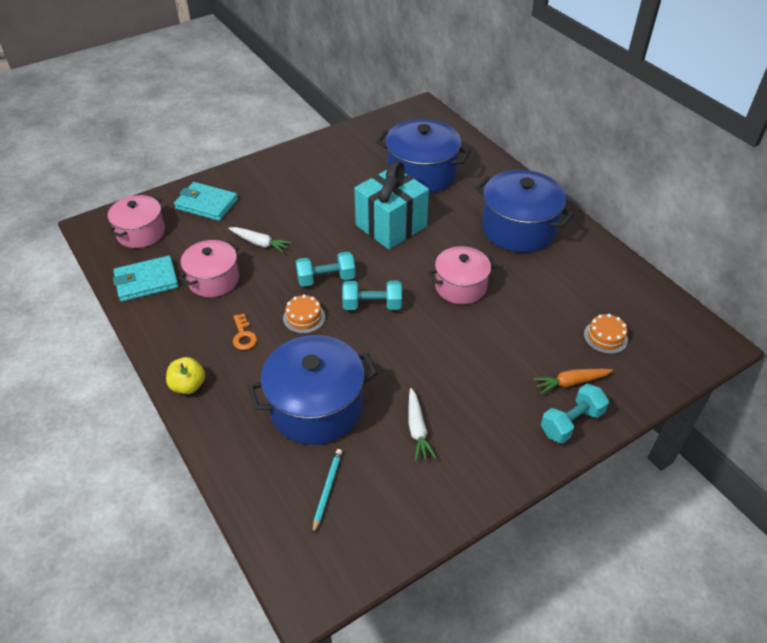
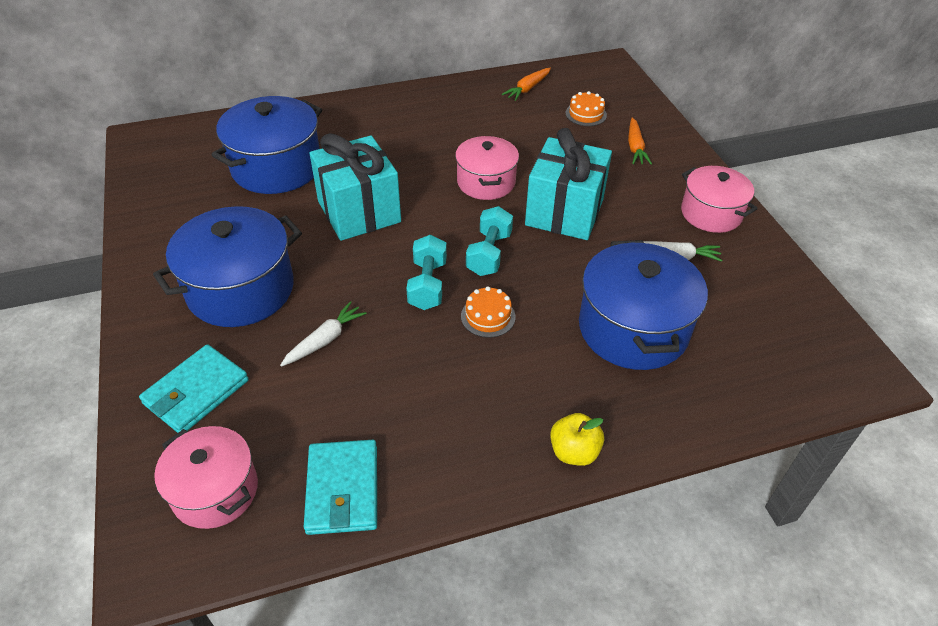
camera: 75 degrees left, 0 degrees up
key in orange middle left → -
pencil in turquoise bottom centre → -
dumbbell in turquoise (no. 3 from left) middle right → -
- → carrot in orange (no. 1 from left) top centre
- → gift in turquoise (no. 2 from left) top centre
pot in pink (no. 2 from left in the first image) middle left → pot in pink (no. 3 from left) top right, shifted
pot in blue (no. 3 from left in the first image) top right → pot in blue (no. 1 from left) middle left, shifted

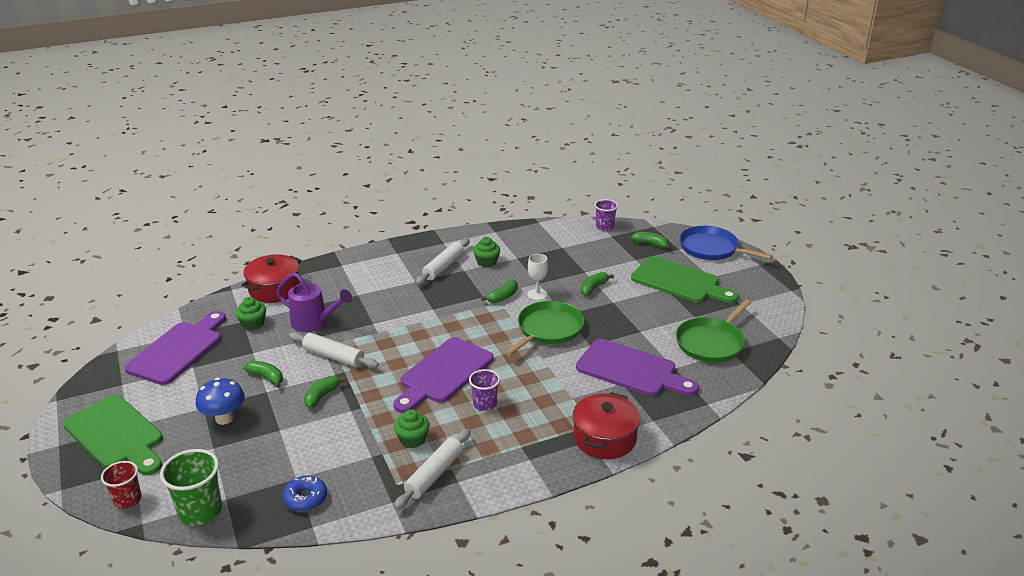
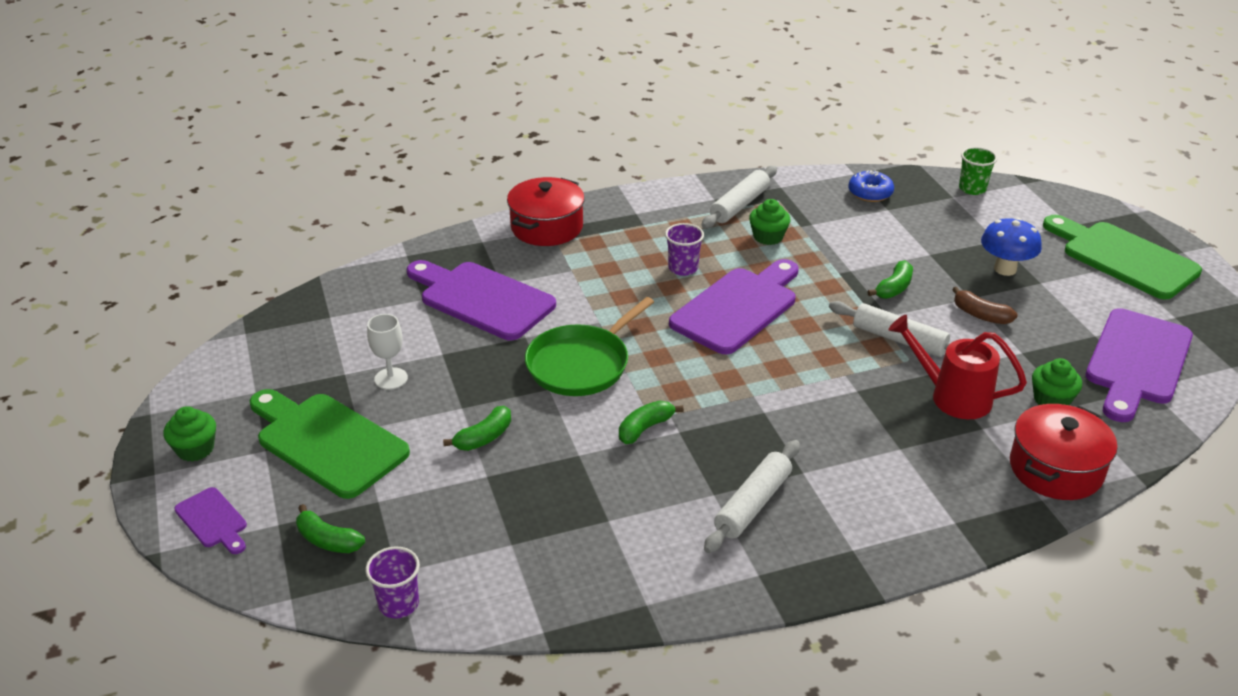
camera: 175 degrees left, 5 degrees up
cup in red bottom left → -
pan in green (no. 2 from left) middle right → -
cupcake in green (no. 3 from left in the first image) centre → cupcake in green (no. 1 from left) middle left, shifted
goblet in white centre → goblet in white middle left, shifted
pan in blue middle right → cutting board in purple (no. 1 from left) bottom left
banana in green (no. 1 from left) middle left → banana in brown middle right
watering can in purple middle left → watering can in red middle right
cup in green bottom left → cup in green top right, x0.64

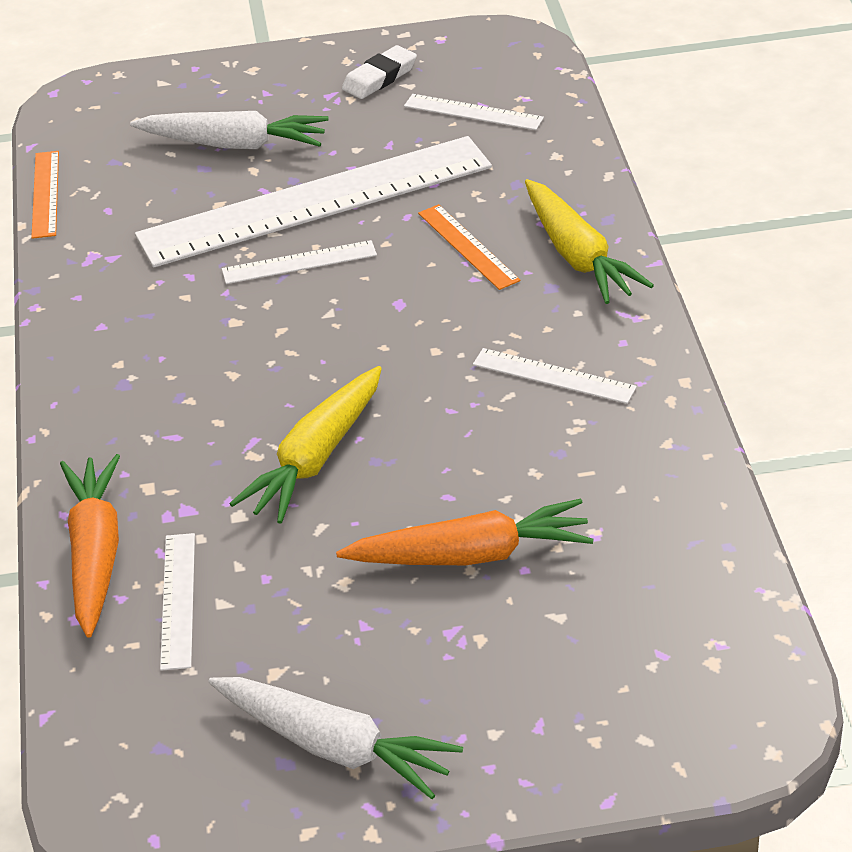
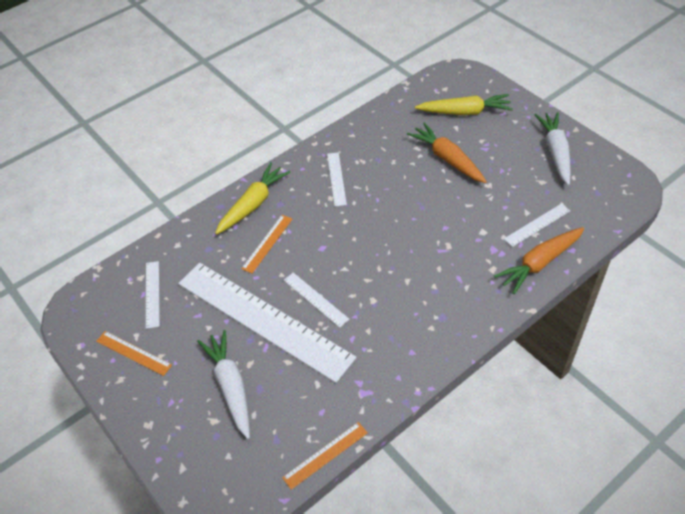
camera: 120 degrees left, 10 degrees up
carrot in yellow (no. 1 from left in the first image) centre → carrot in yellow (no. 2 from left) top right, shifted
eraser in white top centre → ruler in orange (no. 1 from left) bottom left

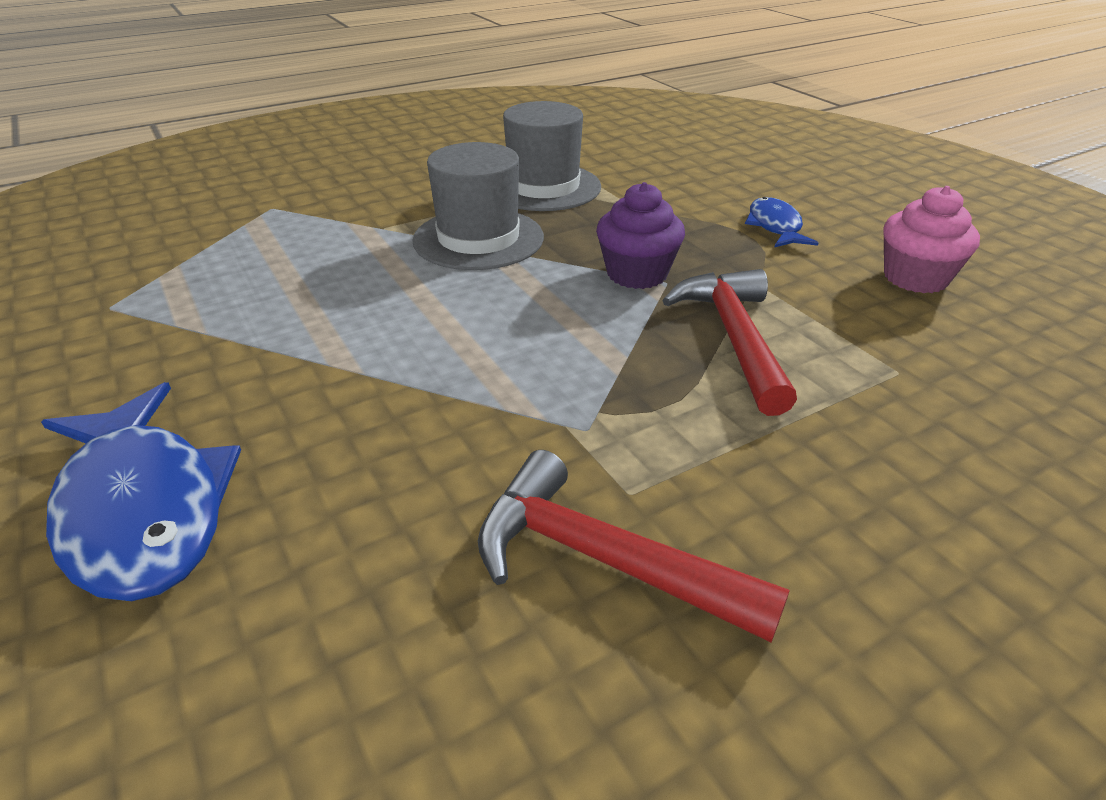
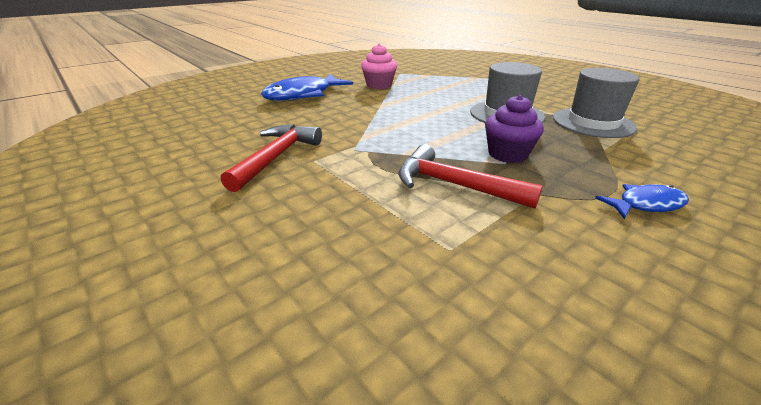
camera: 80 degrees right, 5 degrees down
cupcake in pink top right → cupcake in pink top centre, shifted
hammer in red (no. 2 from left) centre, 135 degrees counterclockwise

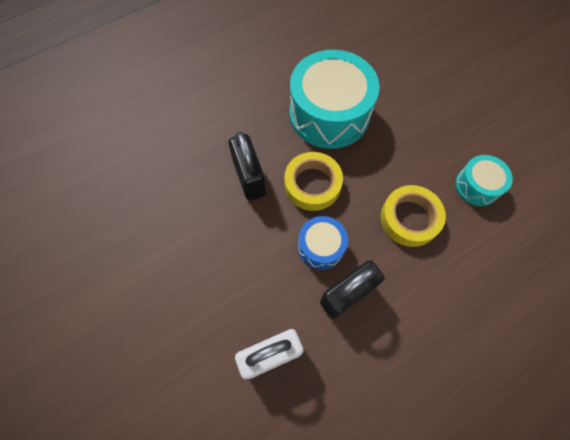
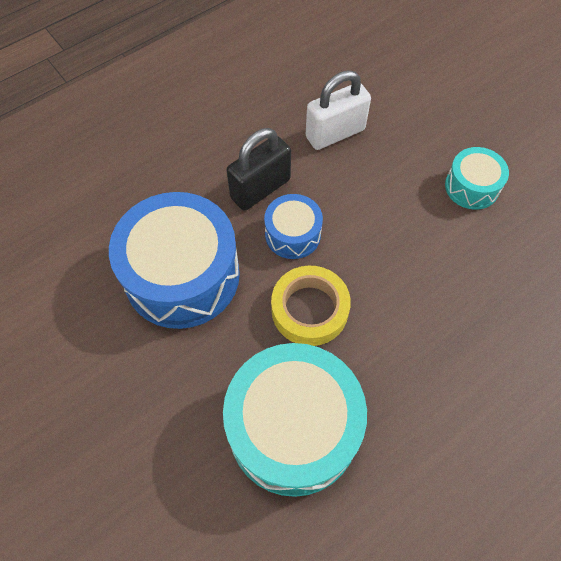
camera: 175 degrees right, 5 degrees down
padlock in black (no. 1 from left) centre → -
drum in turquoise (no. 2 from left) middle right → drum in turquoise (no. 2 from left) top right, shifted
tape in yellow (no. 2 from left) middle right → drum in blue (no. 1 from left) middle left

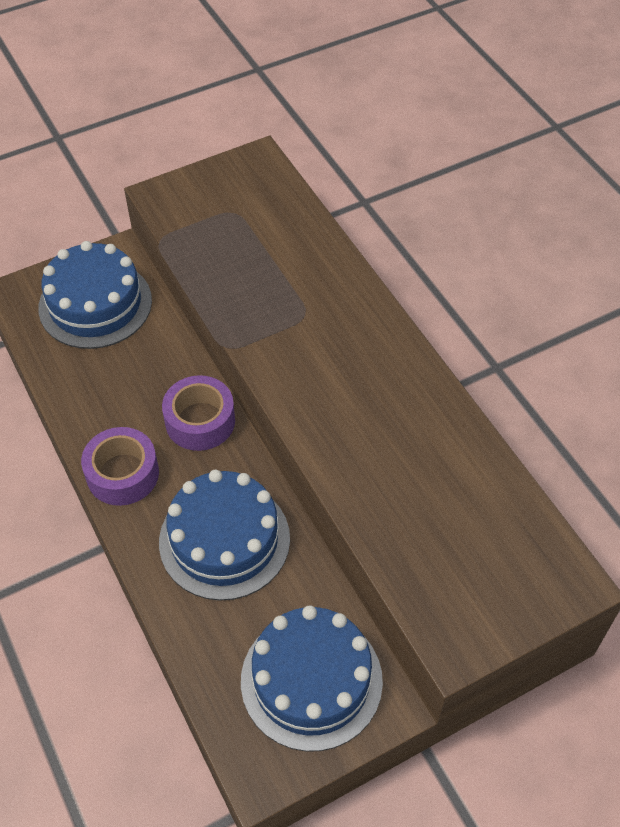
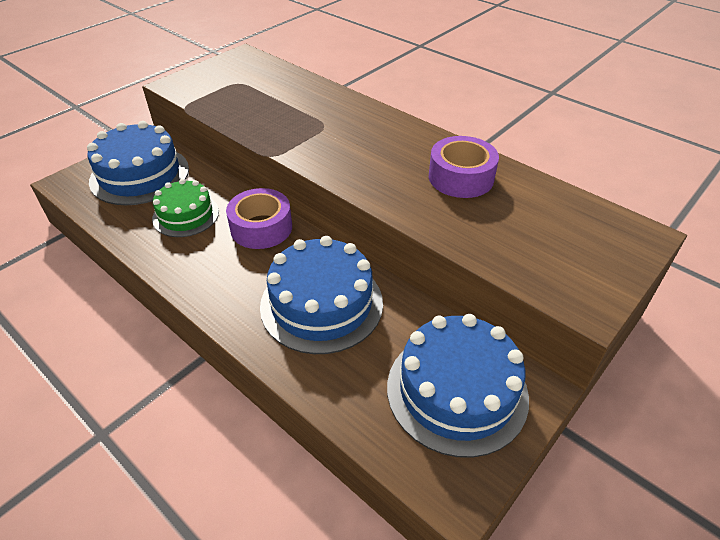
camera: 20 degrees left, 10 degrees down
- → cake in green middle left
tape in purple (no. 1 from left in the first image) middle left → tape in purple (no. 2 from left) top centre, shifted

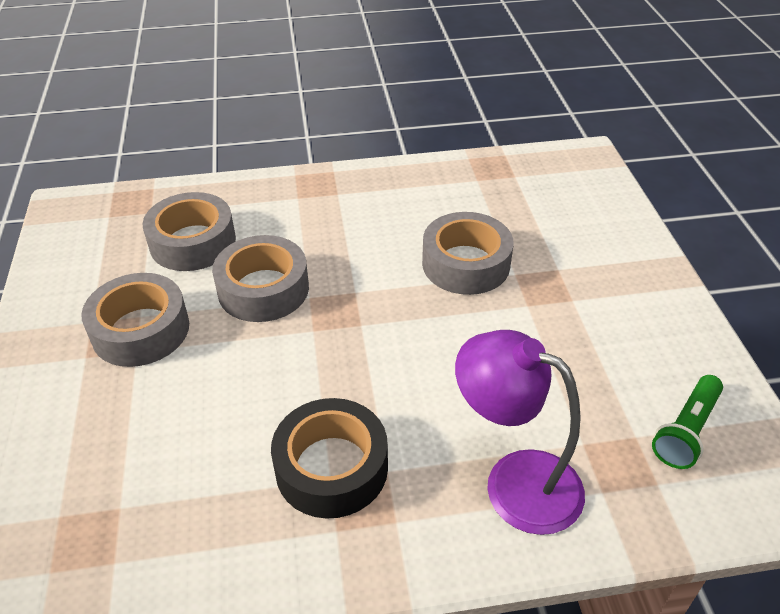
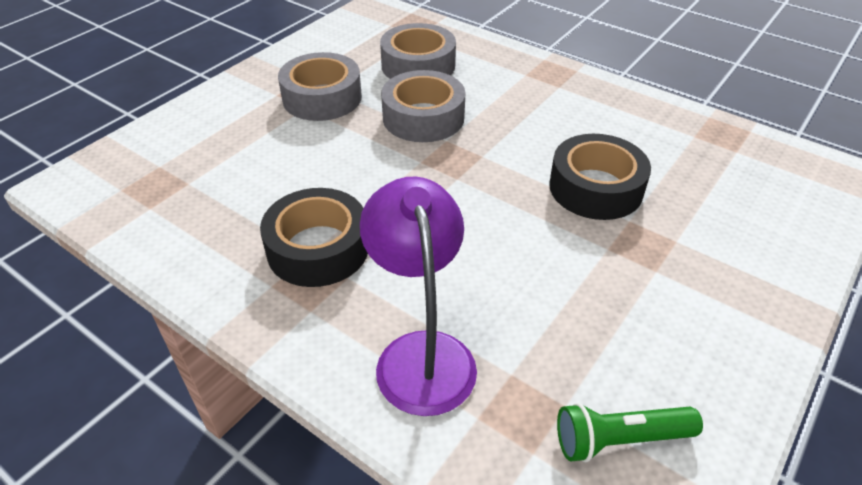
camera: 45 degrees right, 0 degrees up
tape in grey (no. 4 from left) centre → tape in black (no. 2 from left) middle right

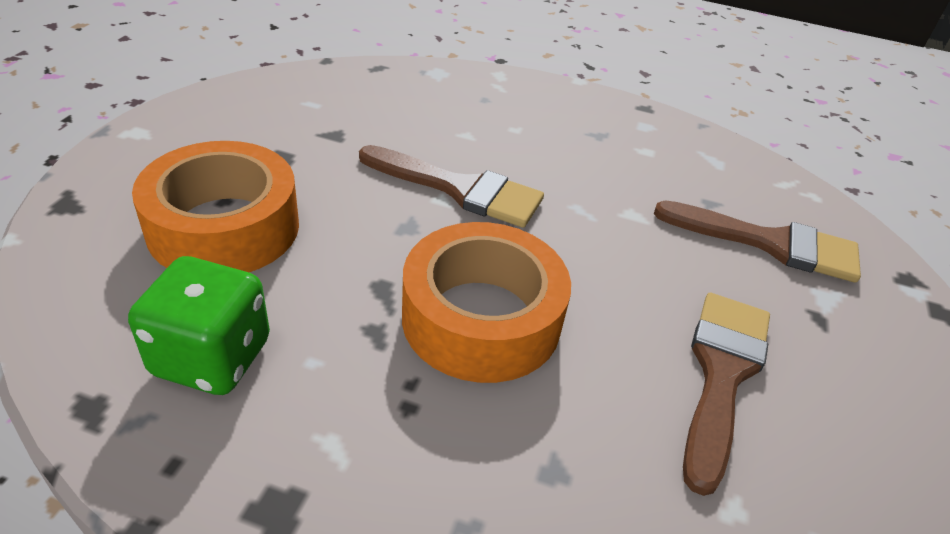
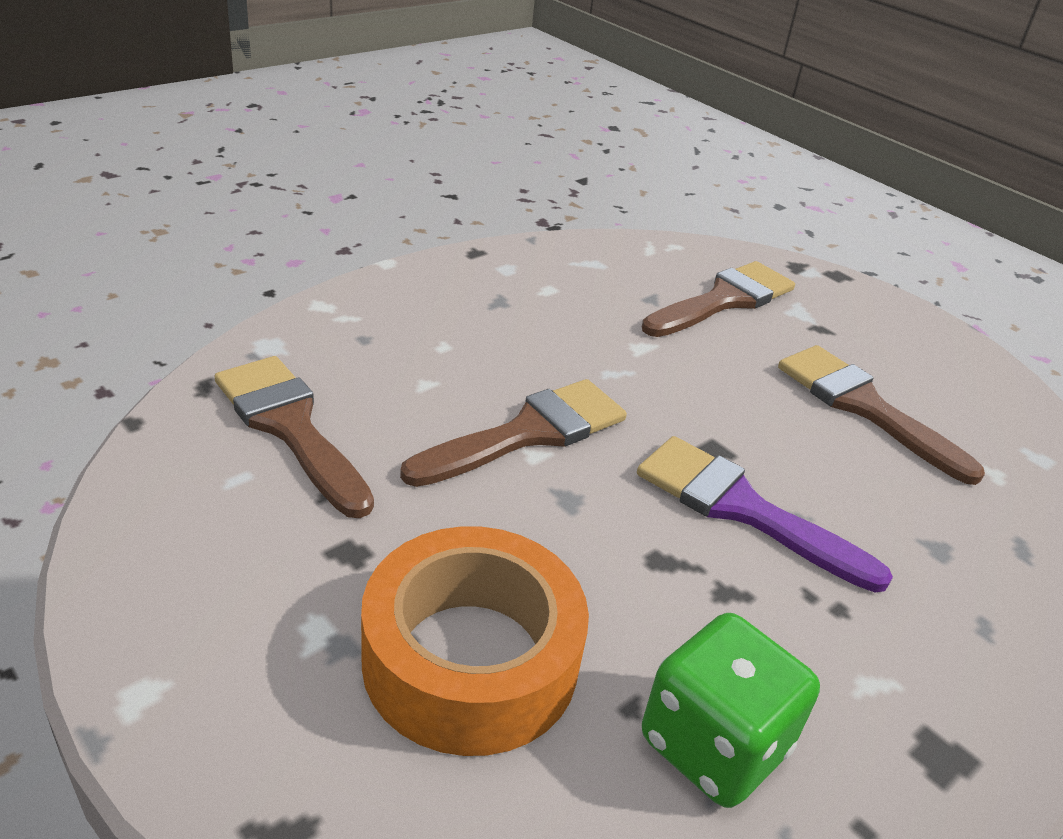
camera: 60 degrees left, 5 degrees down
- → brush in brown (no. 1 from left) middle left
tape in orange (no. 2 from left) centre → brush in purple middle right

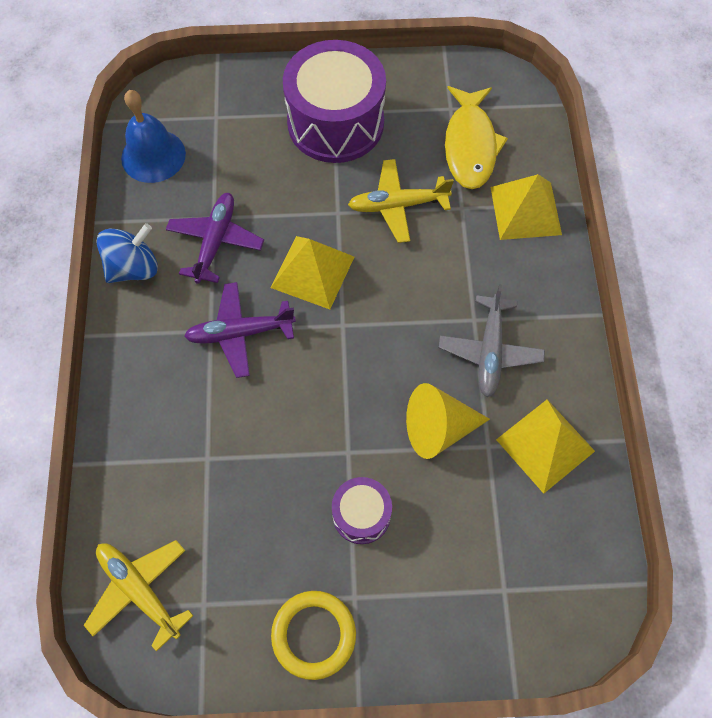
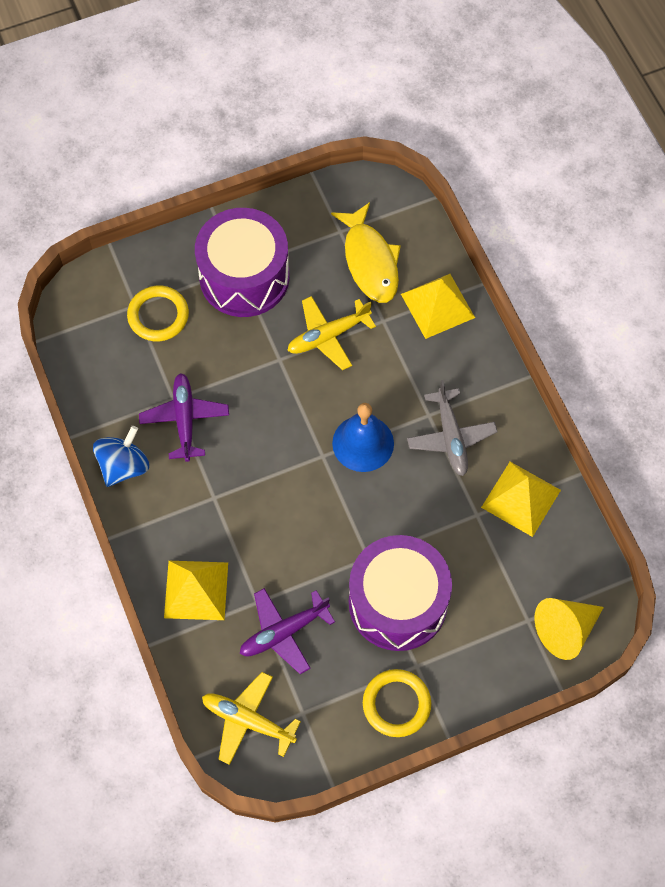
camera: 20 degrees left, 0 degrees up
- → ring in yellow (no. 1 from left) middle left
bell in blue top left → bell in blue centre, shifted
plane in purple (no. 2 from left) centre → plane in purple (no. 2 from left) bottom centre, shifted
pyramid in yellow (no. 1 from left) centre → pyramid in yellow (no. 1 from left) middle left, shifted
cone in yellow centre → cone in yellow bottom right, shifted
drum in purple (no. 2 from left) bottom centre, x2.04

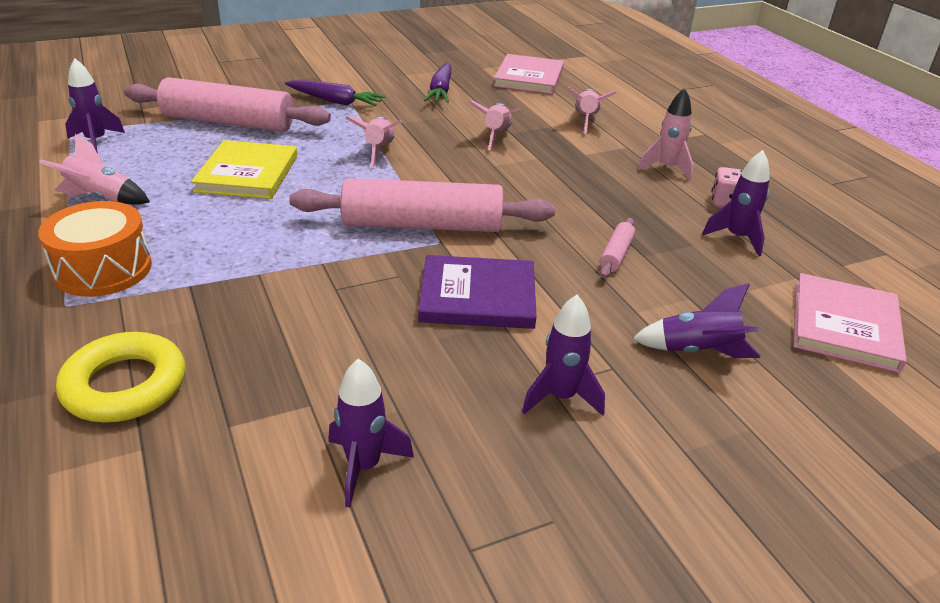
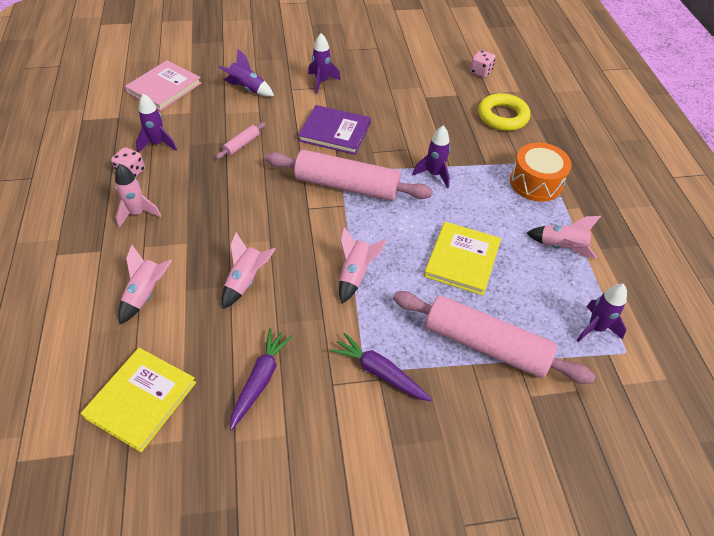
camera: 165 degrees left, 15 degrees up
- → dice in pink (no. 2 from left) top right
rocket in purple (no. 2 from left in the first image) bottom centre → rocket in purple (no. 4 from left) top centre, shifted
book in pink (no. 1 from left) top centre → book in yellow (no. 1 from left) bottom left

